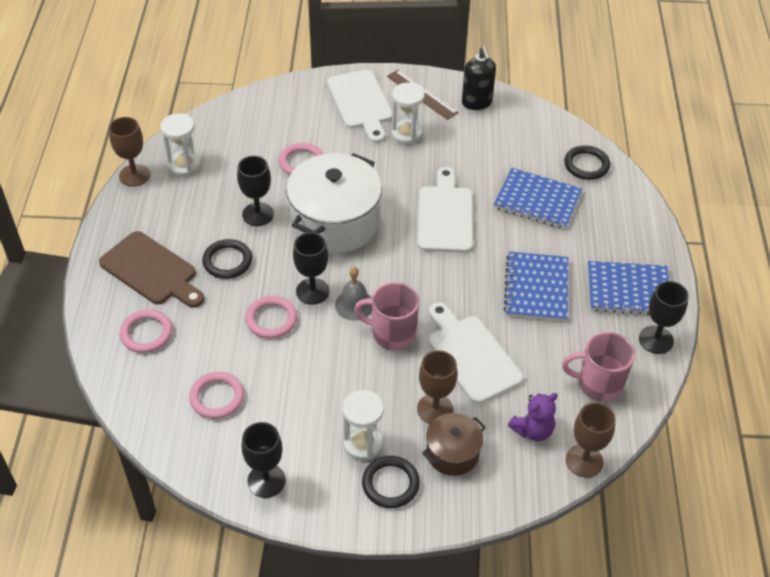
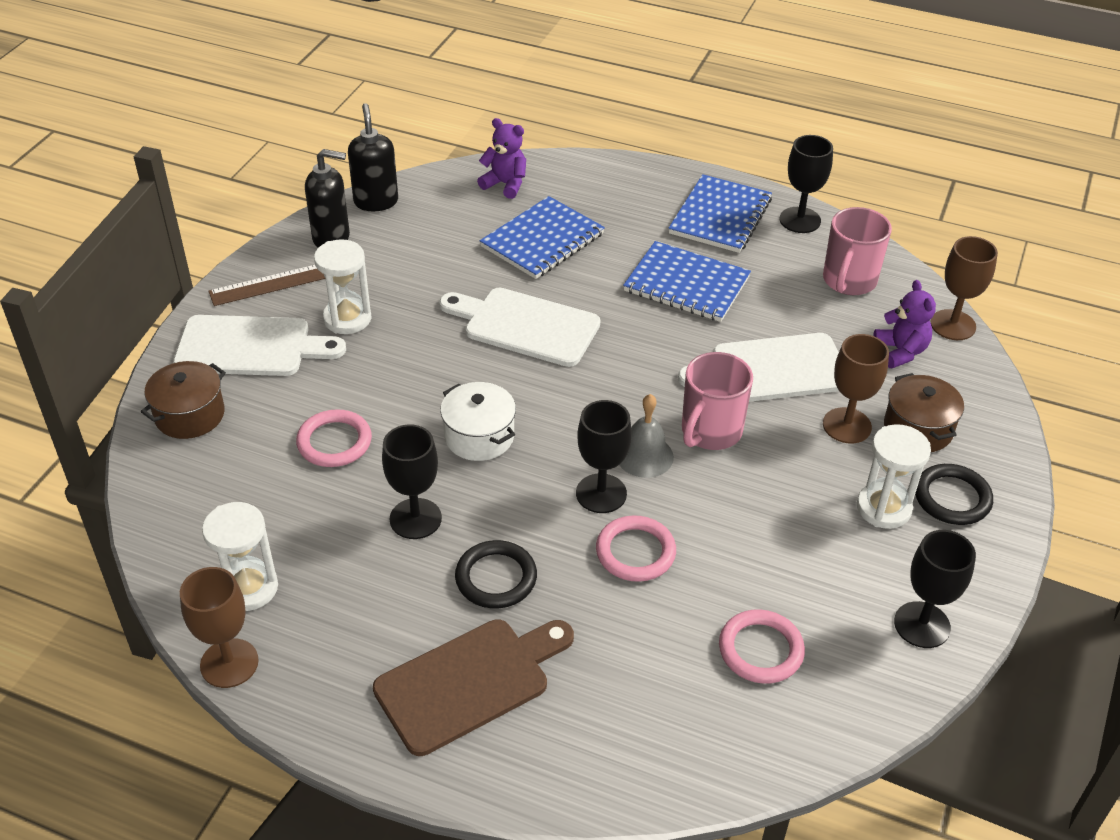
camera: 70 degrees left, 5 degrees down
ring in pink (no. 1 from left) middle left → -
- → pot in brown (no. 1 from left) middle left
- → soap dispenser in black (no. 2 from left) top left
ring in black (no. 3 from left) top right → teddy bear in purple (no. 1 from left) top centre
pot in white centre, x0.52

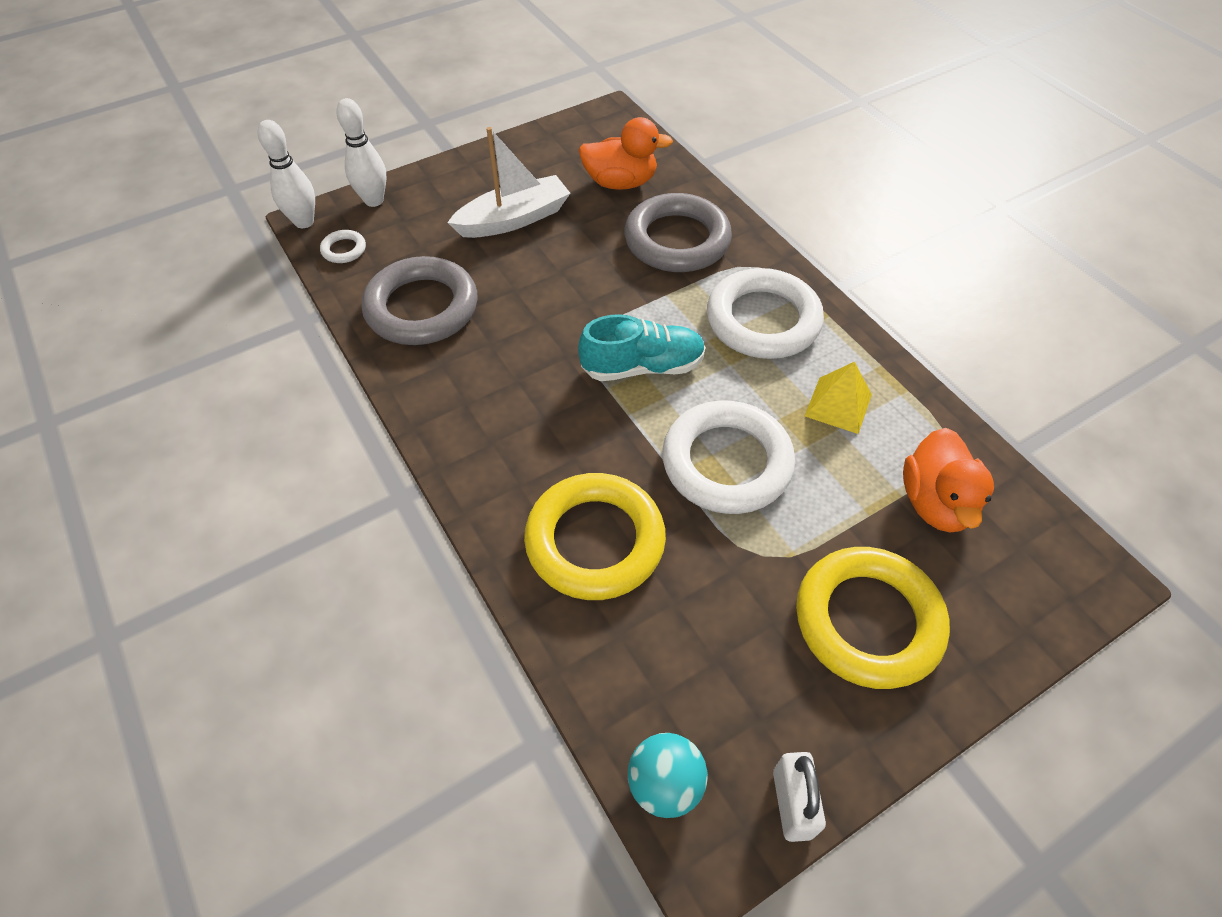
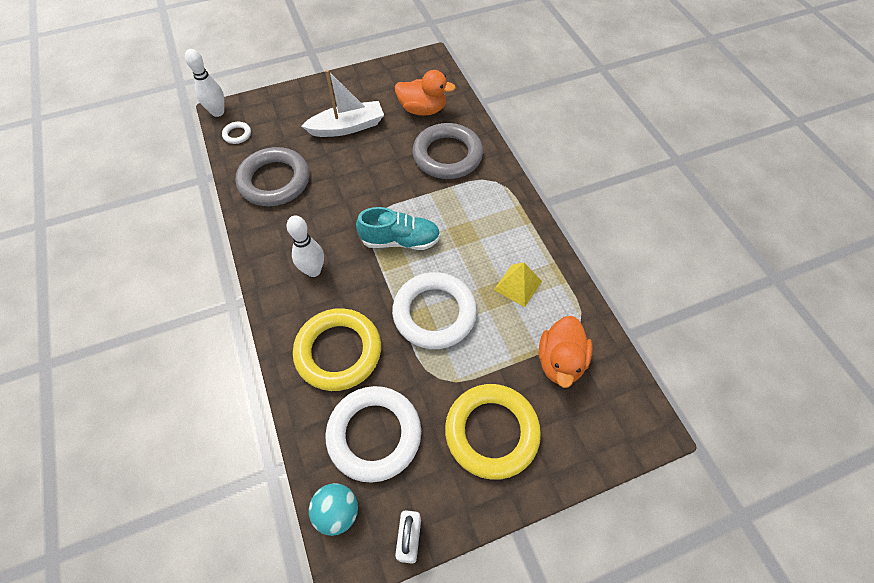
camera: 10 degrees right, 5 degrees up
bowling pin in white (no. 2 from left) top left → bowling pin in white (no. 2 from left) centre, shifted
ring in white (no. 3 from left in the first image) centre → ring in white (no. 2 from left) bottom centre, shifted

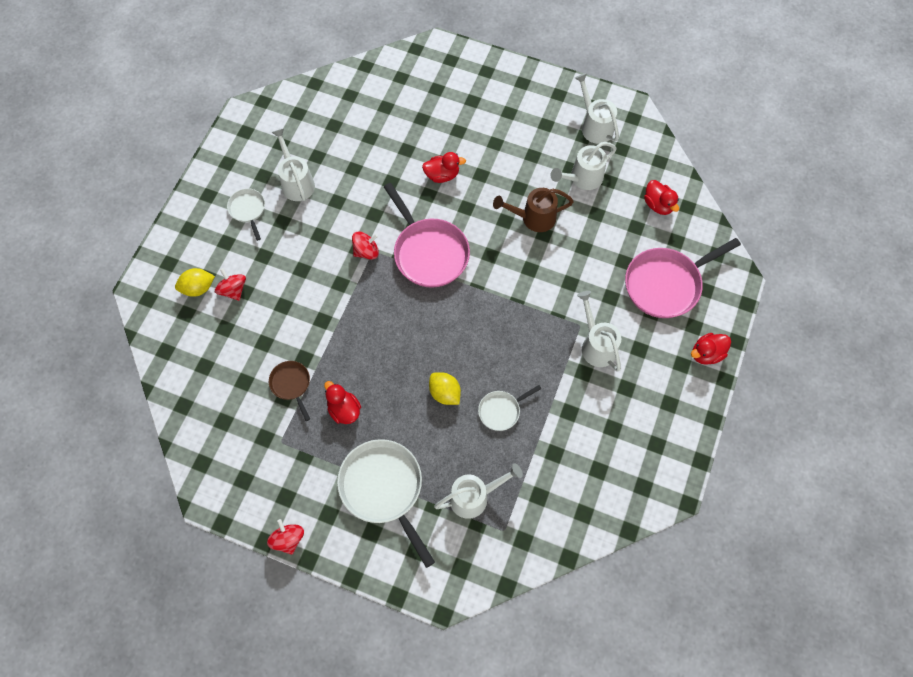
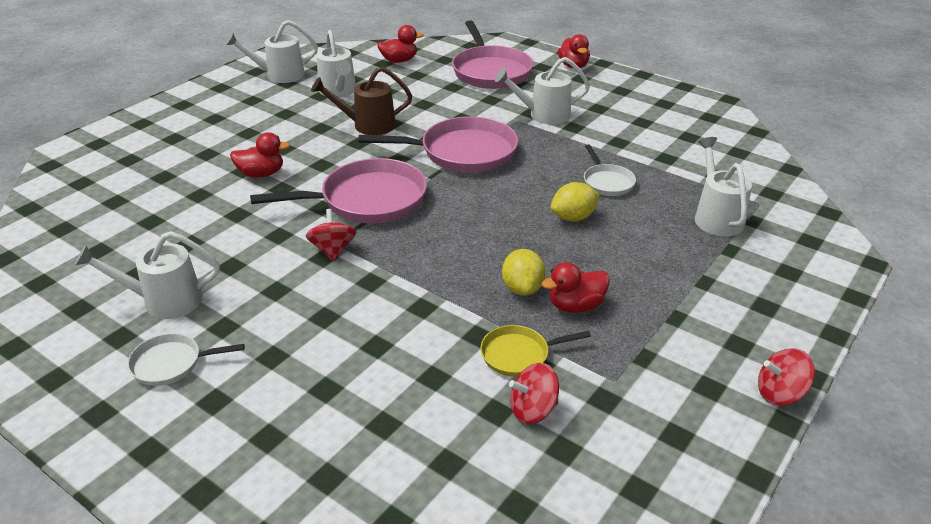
camera: 75 degrees left, 30 degrees down
pan in white (no. 2 from left) bottom centre → -
- → pan in pink (no. 2 from left) top centre
lemon in yellow (no. 1 from left) middle left → lemon in yellow (no. 1 from left) centre, shifted
spinning top in red (no. 1 from left in the first image) middle left → spinning top in red (no. 2 from left) bottom centre, shifted
pan in brown middle left → pan in yellow bottom centre
duck in red (no. 2 from left in the first image) top centre → duck in red (no. 1 from left) top left, 75 degrees clockwise
watering can in brown top centre, 75 degrees clockwise

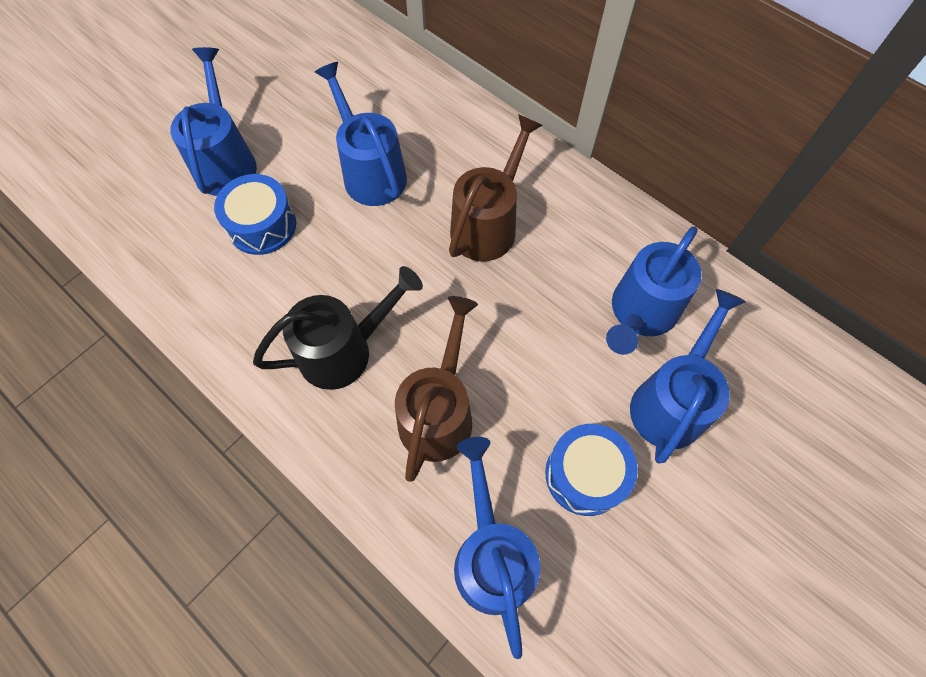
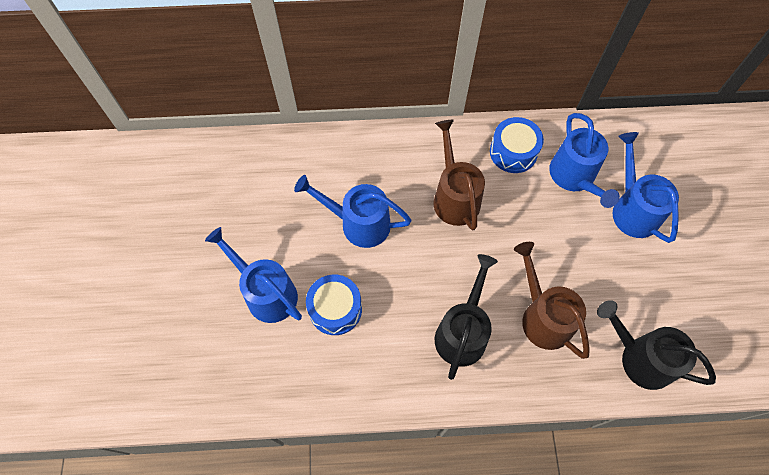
camera: 45 degrees left, 0 degrees up
drum in blue (no. 2 from left) bottom centre → drum in blue (no. 2 from left) top right, shifted
watering can in blue (no. 3 from left) bottom centre → watering can in black (no. 2 from left) bottom right

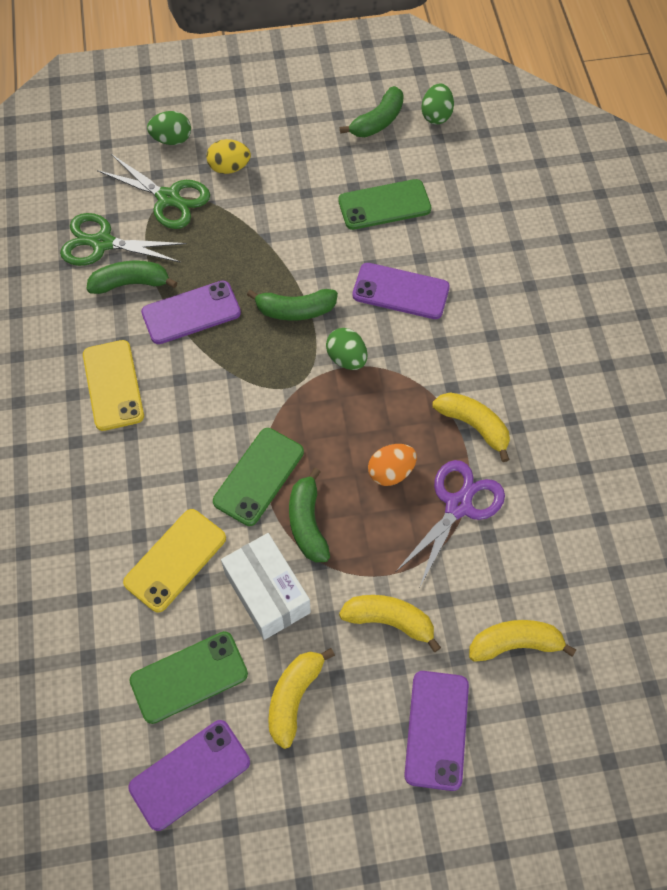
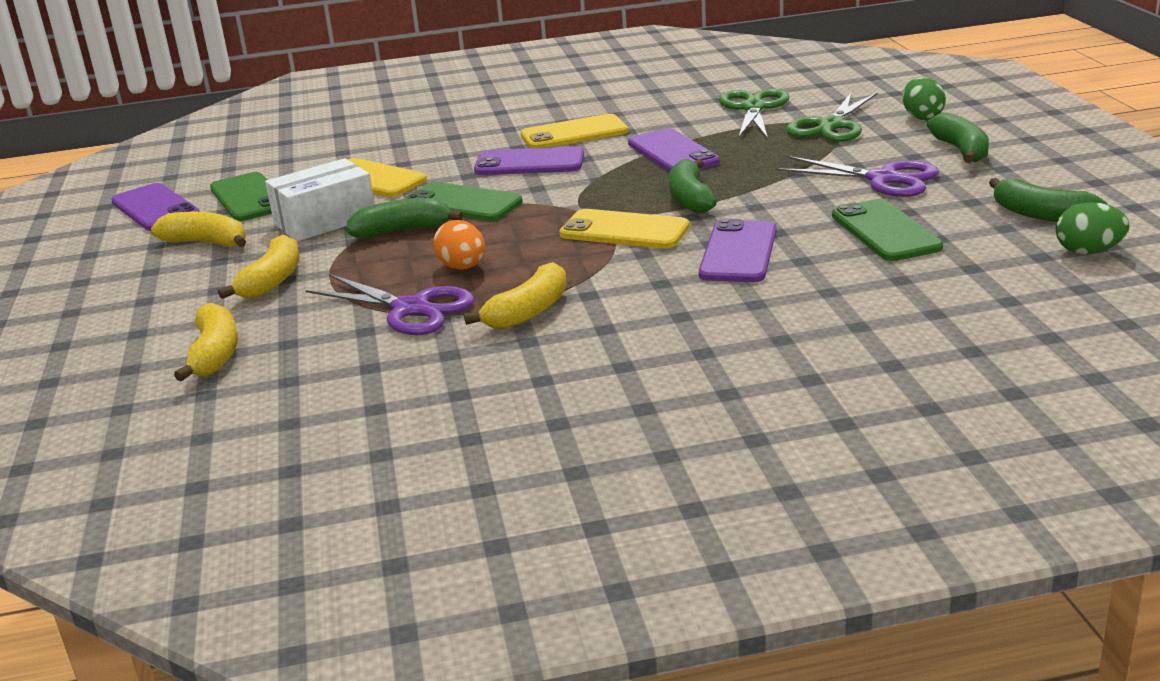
camera: 90 degrees right, 35 degrees down
egg in yellow top centre → -
- → scissors in purple (no. 2 from left) top right
banana in green (no. 1 from left in the first image) top left → banana in green (no. 3 from left) top right, shifted
phone in purple (no. 4 from left in the first image) bottom centre → phone in purple (no. 2 from left) top centre, shifted
egg in green (no. 2 from left) centre → phone in yellow (no. 3 from left) centre

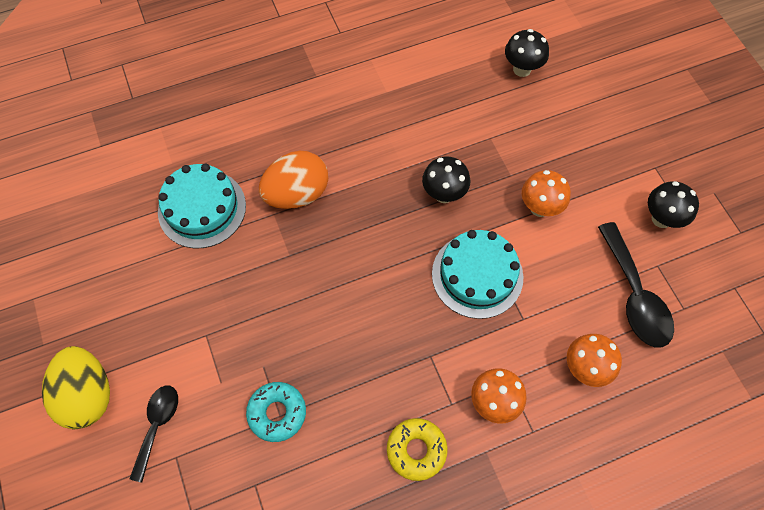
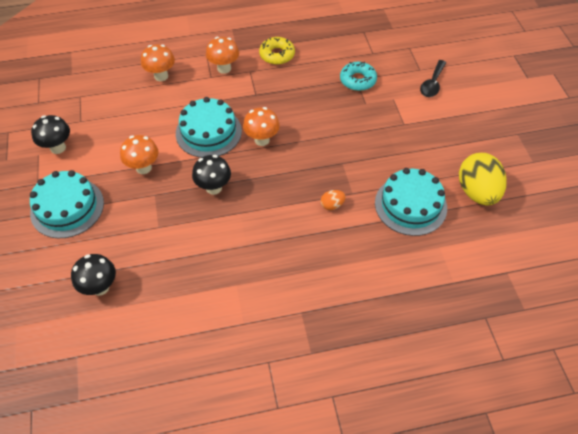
camera: 170 degrees left, 10 degrees down
spoon in black (no. 2 from left) middle right → -
- → cake in turquoise (no. 1 from left) middle left
- → mushroom in orange (no. 4 from left) top centre
egg in yellow bottom left → egg in yellow middle right, shifted
egg in orange centre, x0.44

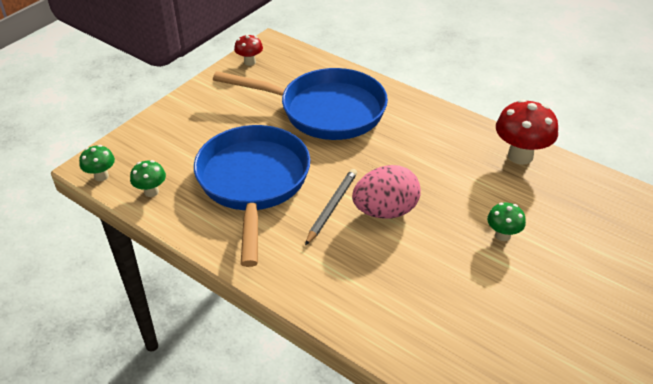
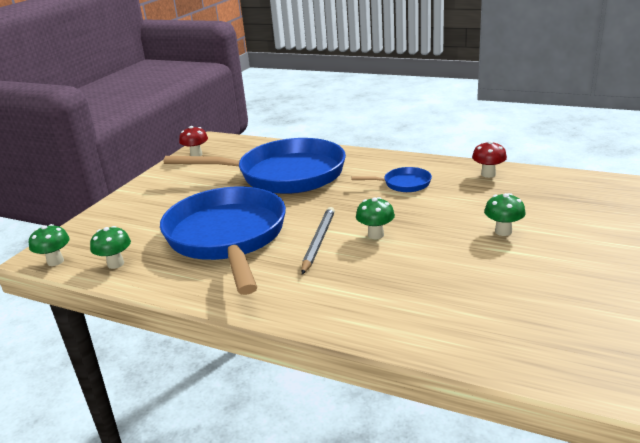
camera: 10 degrees left, 15 degrees down
- → pan in blue (no. 3 from left) centre
egg in pink centre → mushroom in green (no. 3 from left) centre
mushroom in red (no. 2 from left) middle right, x0.56

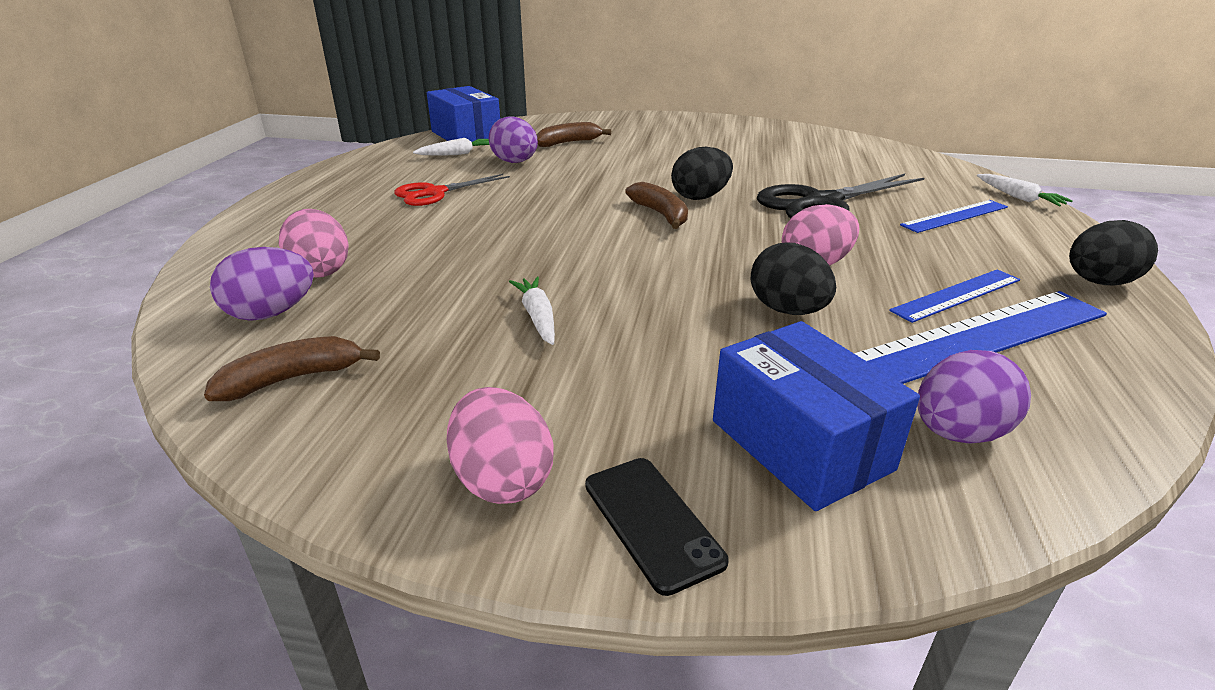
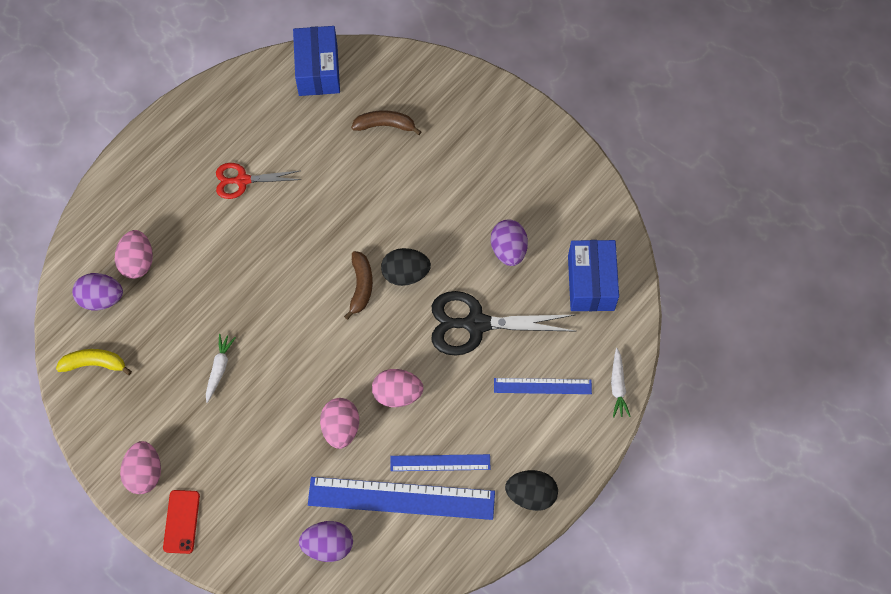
camera: 30 degrees right, 35 degrees up
carrot in white (no. 1 from left) top centre → -
egg in purple (no. 2 from left in the first image) top centre → egg in purple (no. 3 from left) centre, shifted
box in blue (no. 2 from left) middle right → box in blue (no. 2 from left) centre, shifted
banana in brown (no. 1 from left) middle left → banana in yellow middle left
phone in black bottom centre → phone in red bottom left
egg in black (no. 2 from left) centre → egg in pink (no. 3 from left) bottom centre

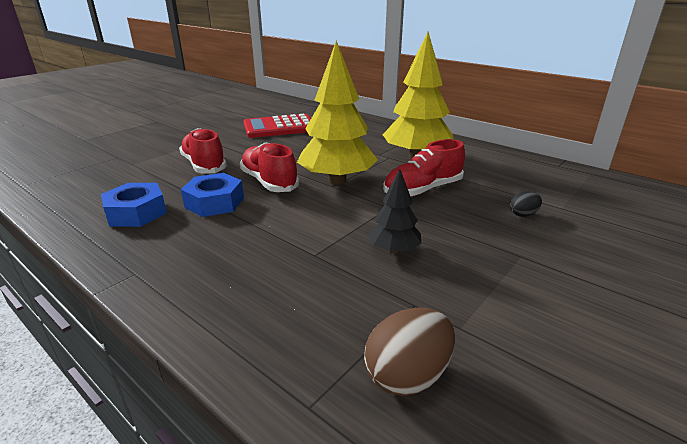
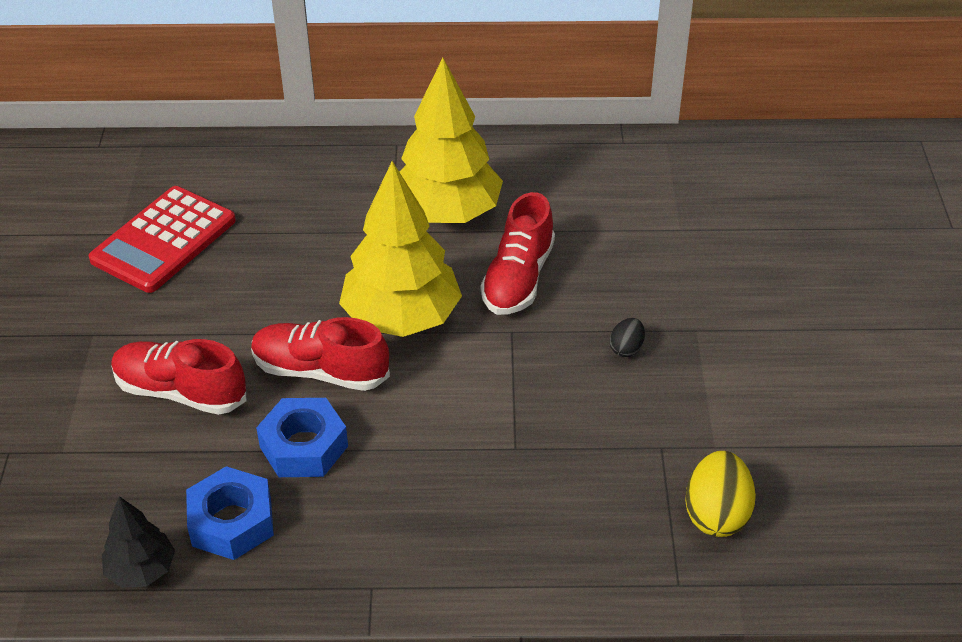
camera: 40 degrees left, 15 degrees up
tree in black centre → tree in black bottom left, shifted
egg in black middle right → egg in black centre, shifted
egg in brown bottom centre → egg in yellow bottom right

